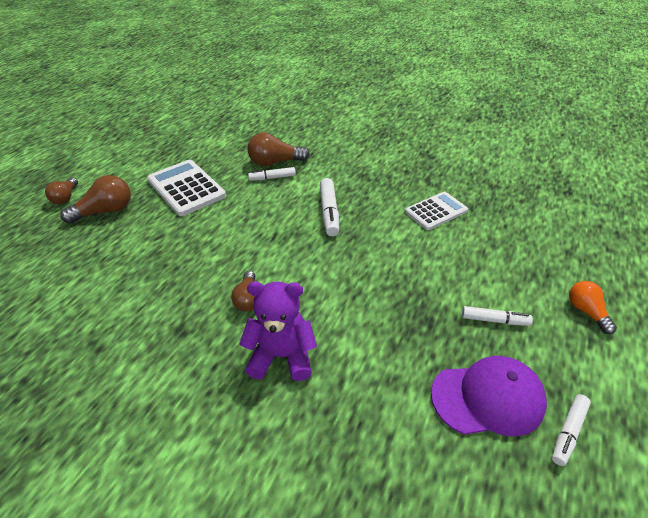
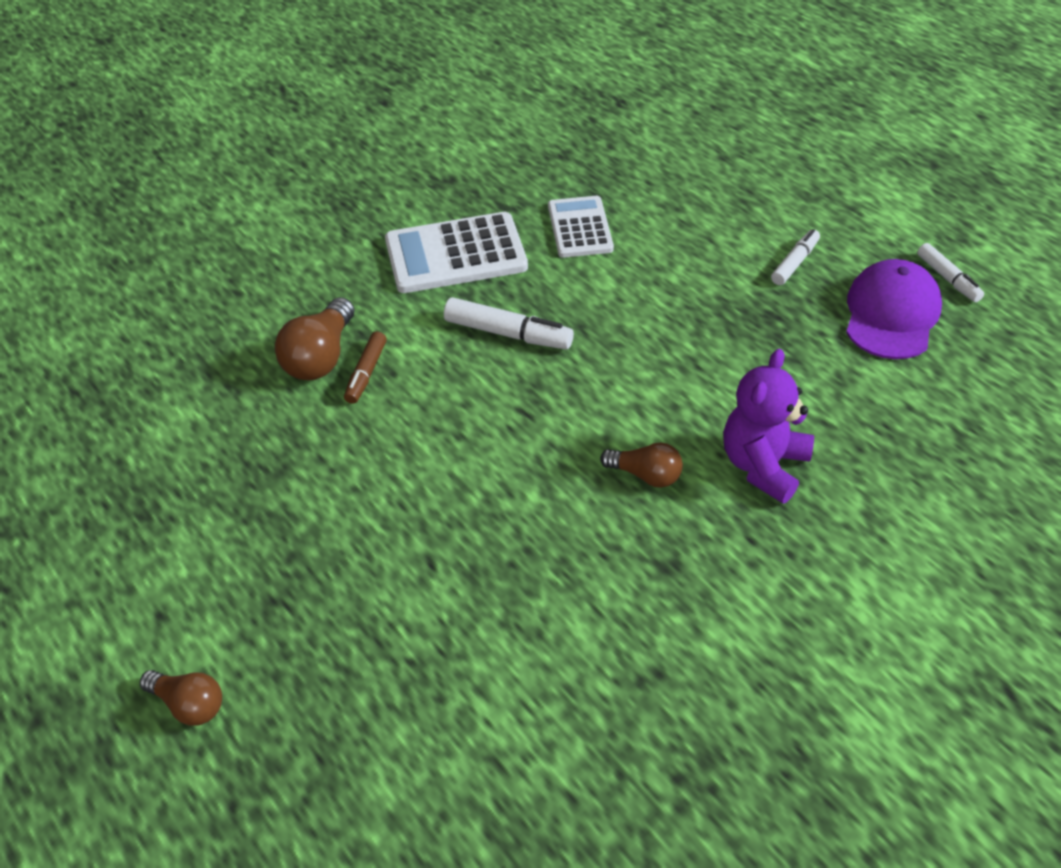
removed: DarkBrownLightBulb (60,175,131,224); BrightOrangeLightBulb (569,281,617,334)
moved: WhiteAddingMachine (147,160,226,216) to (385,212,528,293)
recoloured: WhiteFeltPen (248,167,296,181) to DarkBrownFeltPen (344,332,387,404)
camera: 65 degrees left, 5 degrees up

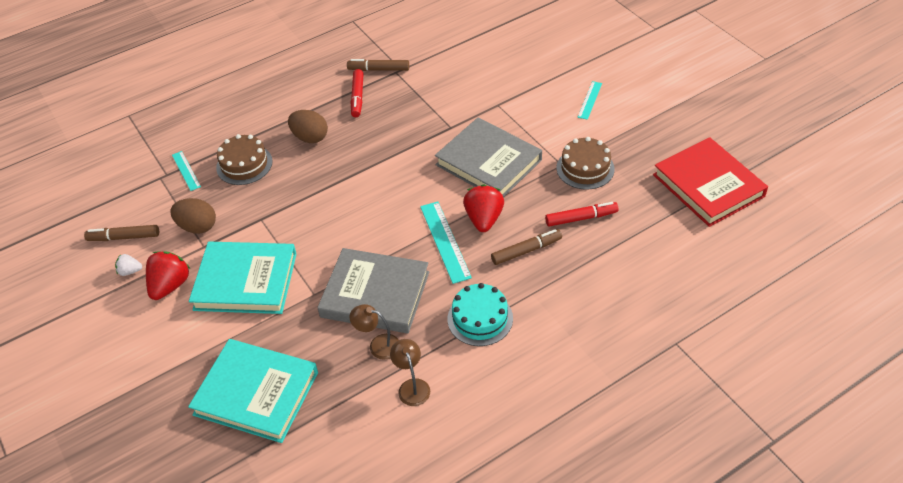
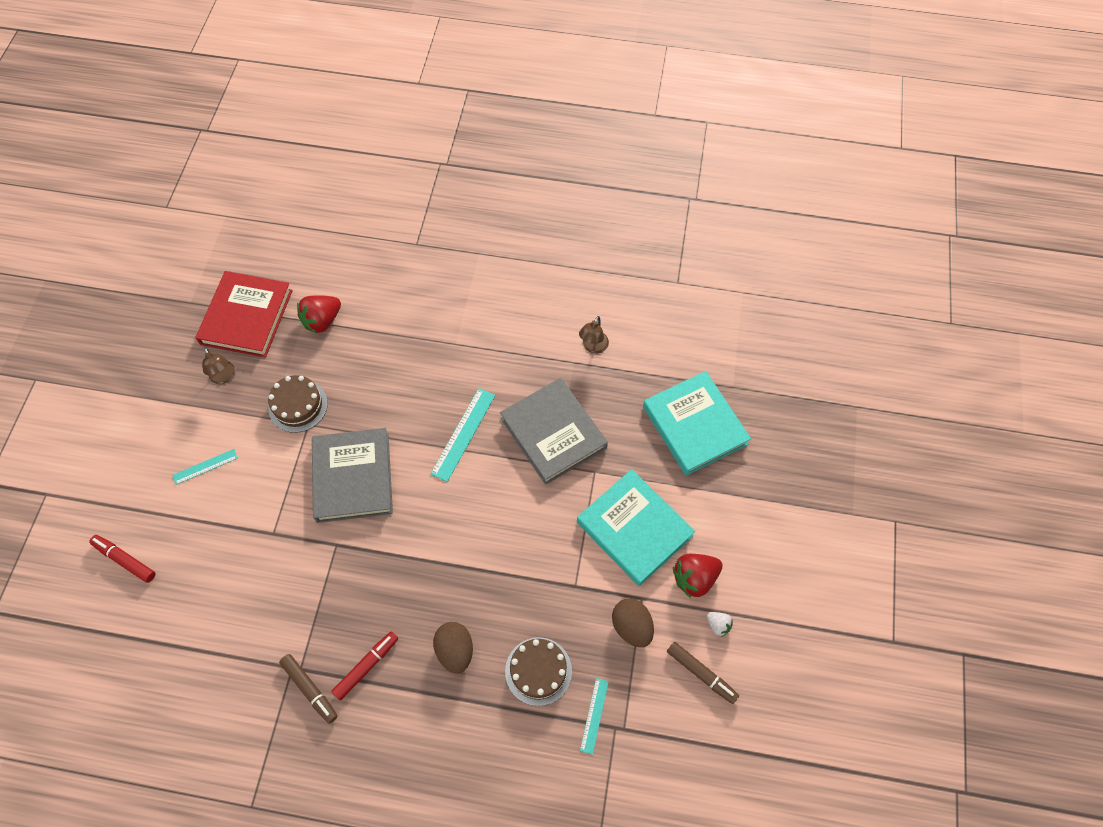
removed: TealCake (448,283,513,346); DarkBrownFeltPen (491,229,562,265)
moved: DarkBrownLamp (350,304,399,360) to (202,347,235,384); ScarletStrawberry (463,184,504,232) to (297,295,341,333); ScarletFeltPen (545,202,618,226) to (89,535,156,583)
camera: 140 degrees left, 15 degrees up

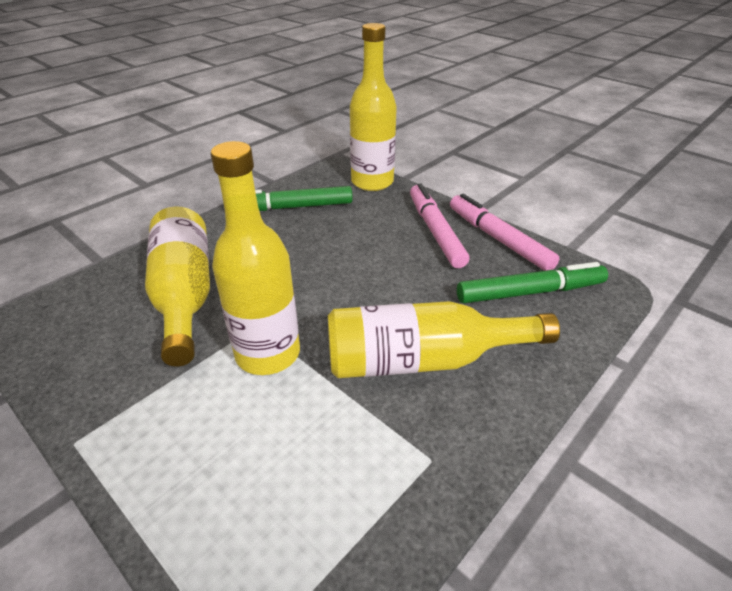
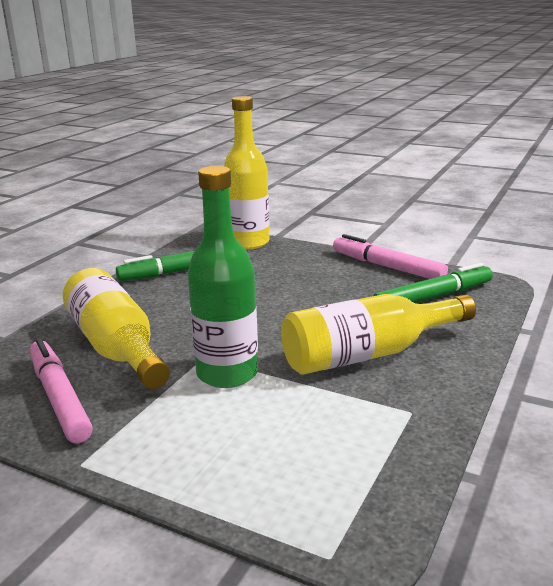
moved: RosyFeltPen (410,183,470,268) to (30,338,93,444)
recoloured: GoldenDrinkBottle (211,141,300,375) to EmeraldDrinkBottle (187,166,258,388)
camera: 15 degrees left, 15 degrees down

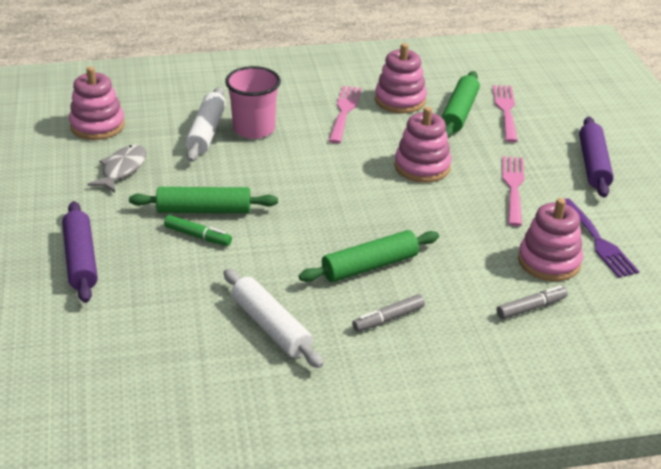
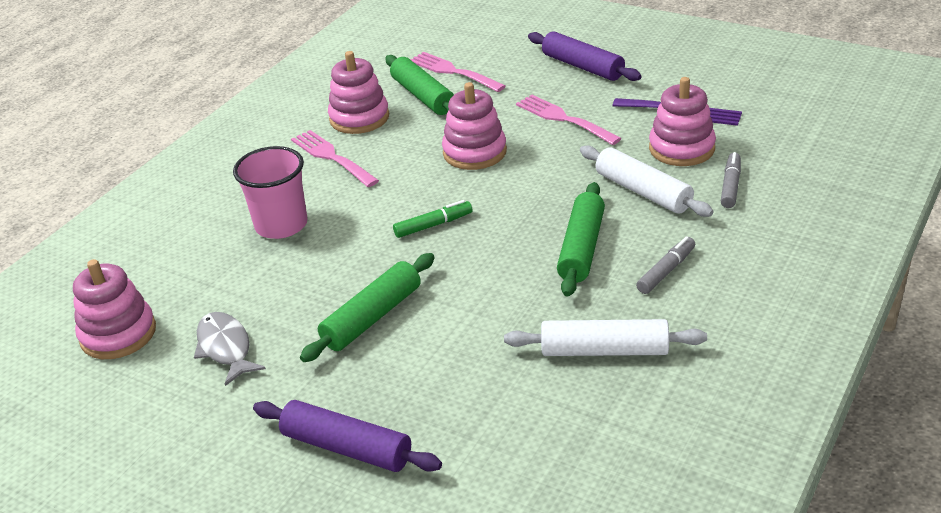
moved: EmeraldFeltPen (164,215,232,246) to (393,200,472,238); WhiteRollingPin (185,87,226,162) to (580,145,714,217)
turned: AshGreyFeltPen (352,294,425,332) = (636,236,695,294) 150 degrees counterclockwise
camera: 45 degrees left, 0 degrees up

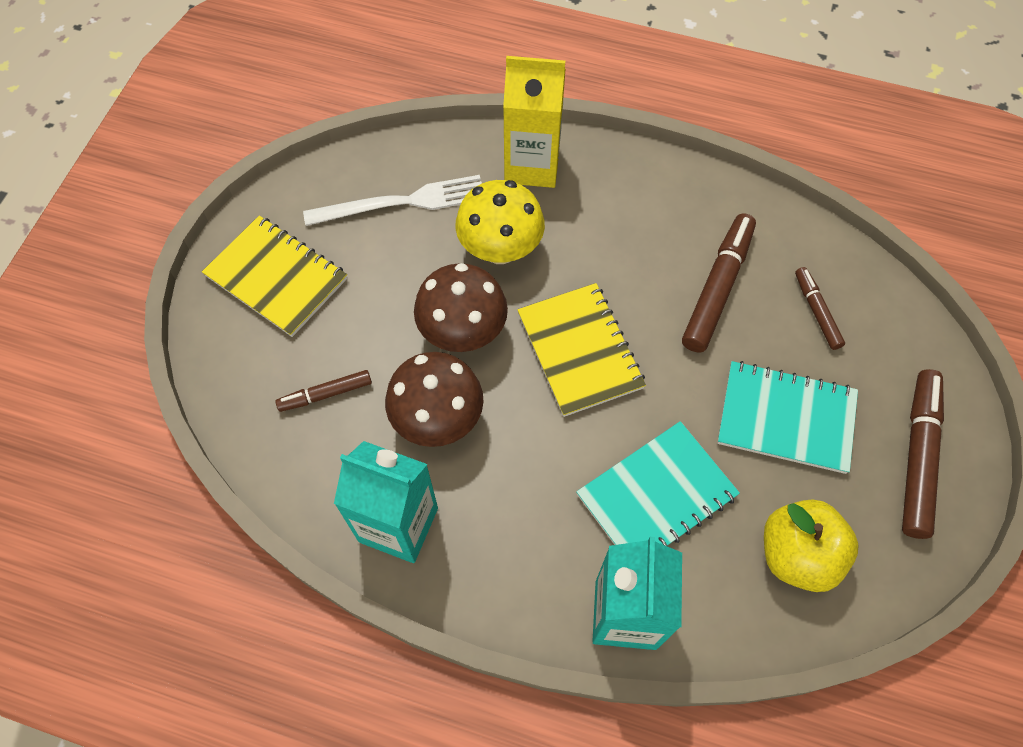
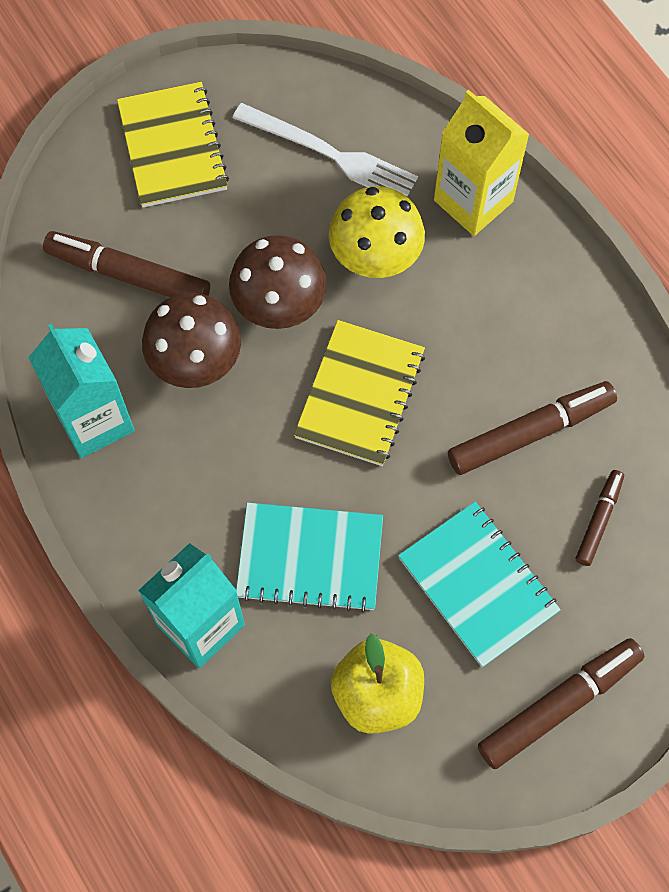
resized: DarkBrownFeltPen (275,370,372,412) = (43,231,210,297) x1.78
camera: 40 degrees right, 5 degrees up

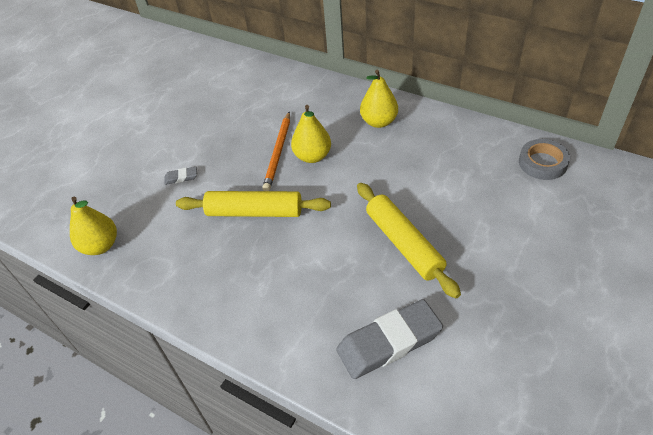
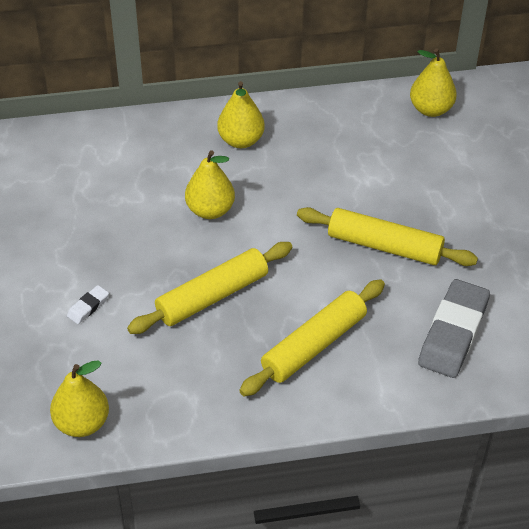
removed: BrightOrangePencil (262,112,290,191)
added: GoldenRollingPin (239,279,385,396)
replaced: AshGreyStickyTape (519,139,570,180) to GoldenPearFruit (410,48,457,117)
recoloured: AshGreyPencilEraser (164,167,197,185) to WhitePencilEraser (67,285,109,324)
camera: 45 degrees left, 0 degrees up

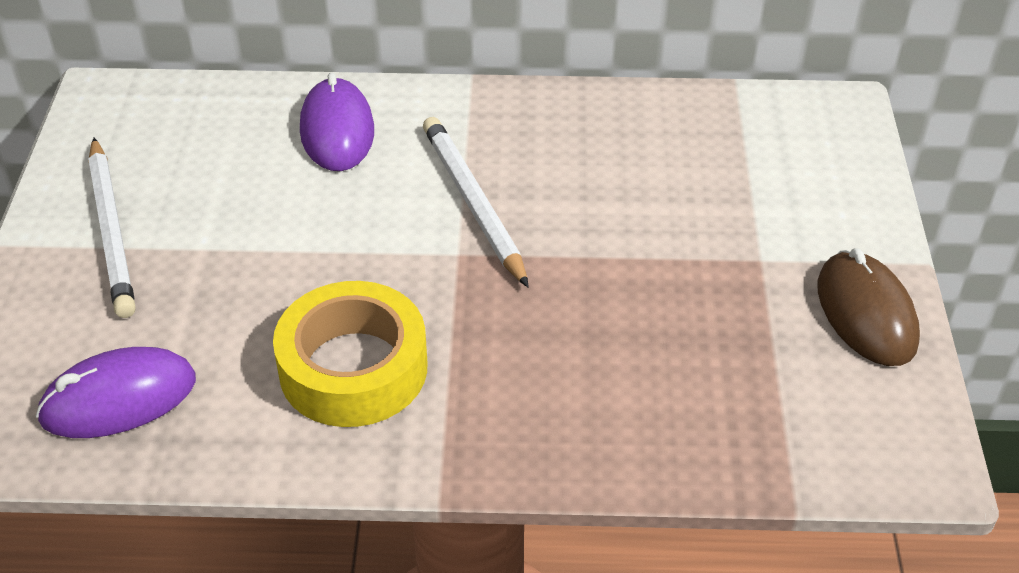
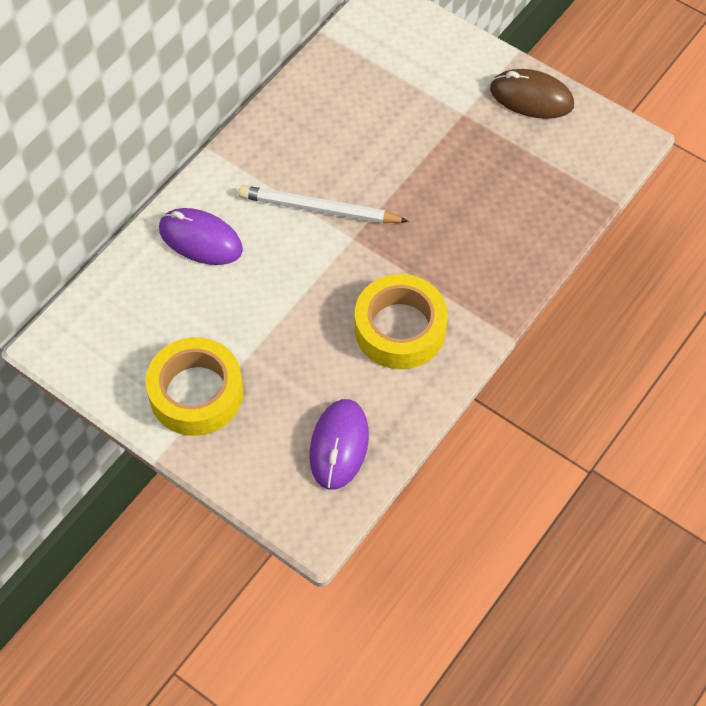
replaced: WhitePencil (88,138,136,318) to GoldenStickyTape (146,337,243,436)
camera: 55 degrees left, 15 degrees up

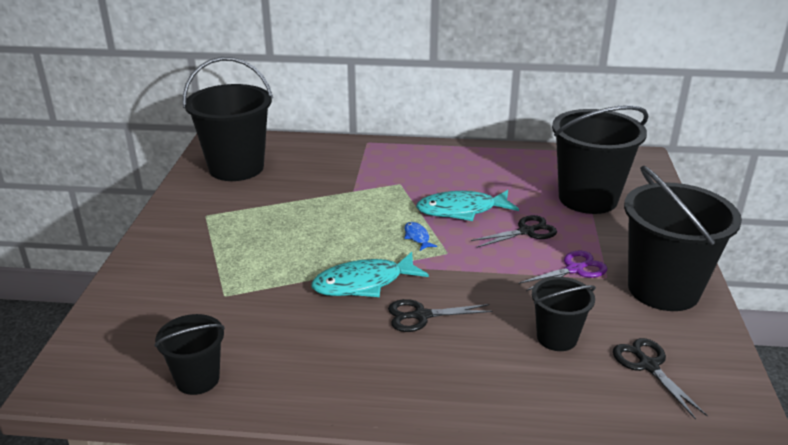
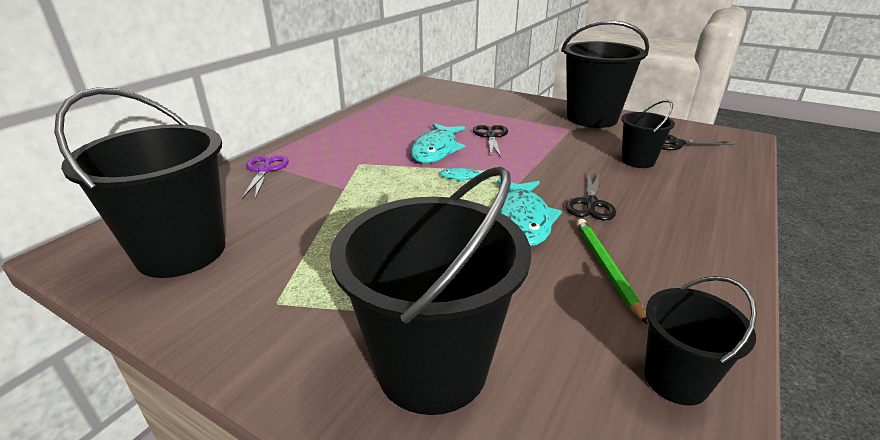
added: EmeraldPencil (576,219,648,325)
moved: RoyalPurpleScissors (519,251,607,291) to (242,156,289,199); JetBlackPail (552,105,648,214) to (330,166,531,415)
recoloured: CobaltFish (404,222,437,251) to TealFish (440,168,490,182)
camera: 65 degrees left, 0 degrees up

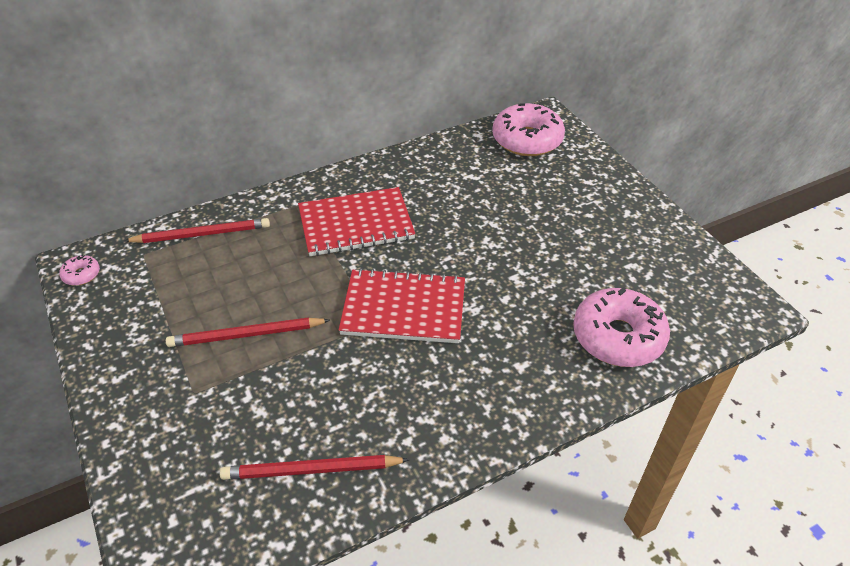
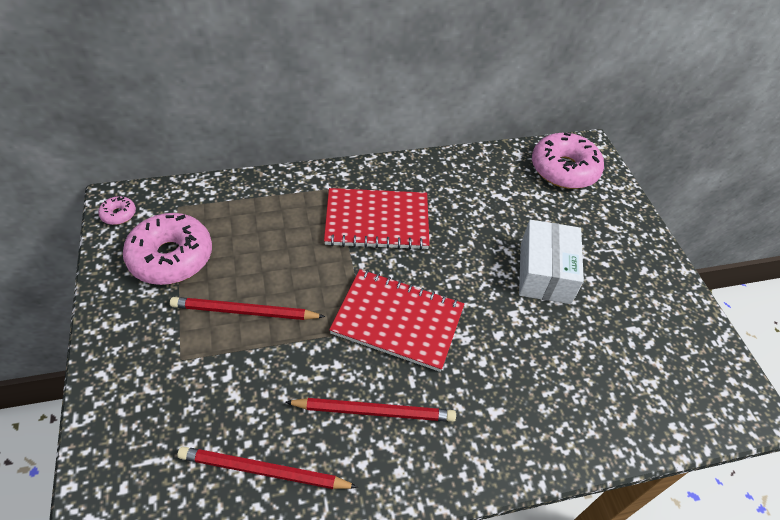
added: WhiteBox (519,220,584,304)
moved: ScarletPencil (124,218,270,243) to (285,398,456,422); RosyDoughnut (573,287,670,367) to (123,213,212,285)
camera: 10 degrees right, 5 degrees up

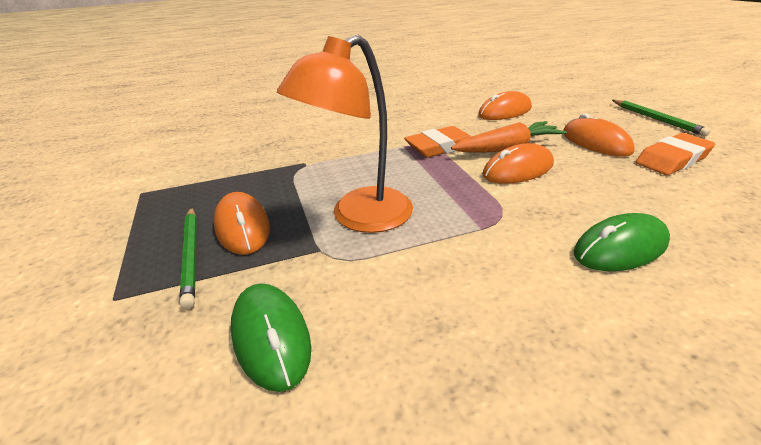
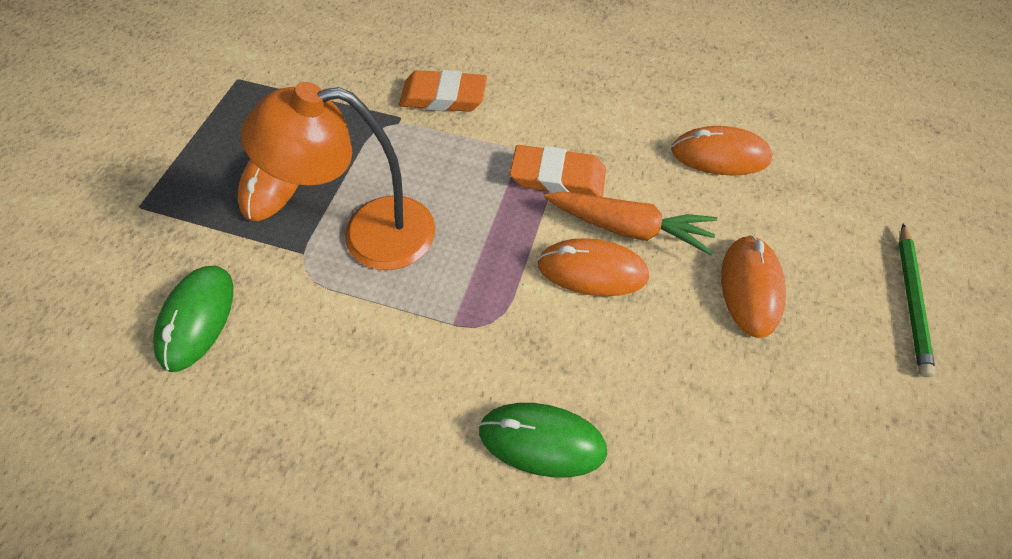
removed: EmeraldPencil (180,207,197,309)
moved: BrightOrangePencilEraser (636,133,715,175) to (399,70,487,112)
camera: 35 degrees right, 25 degrees up

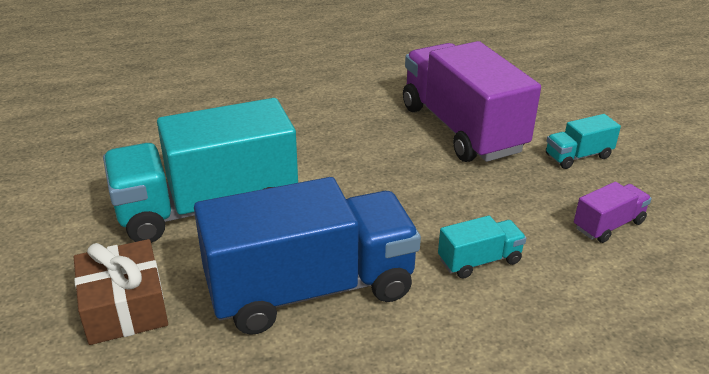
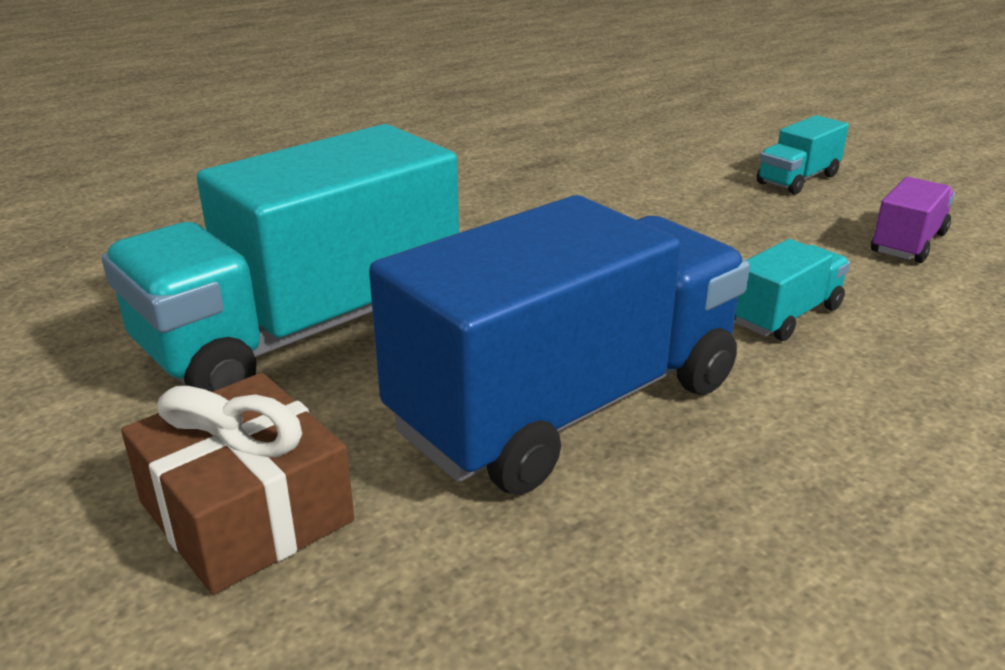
removed: RoyalPurpleLorry (403,41,541,162)
camera: 20 degrees left, 5 degrees down

